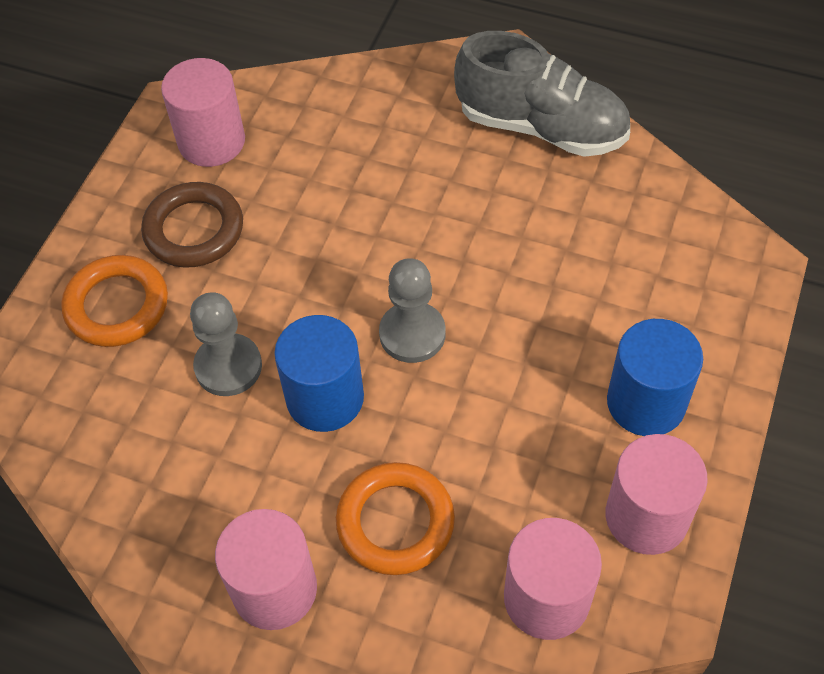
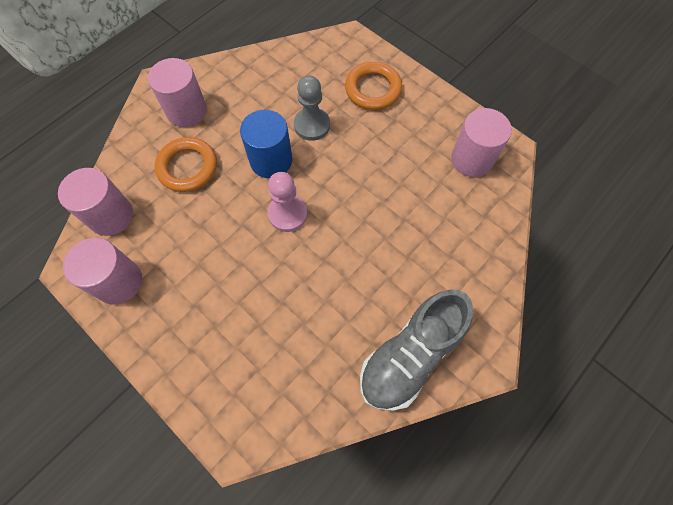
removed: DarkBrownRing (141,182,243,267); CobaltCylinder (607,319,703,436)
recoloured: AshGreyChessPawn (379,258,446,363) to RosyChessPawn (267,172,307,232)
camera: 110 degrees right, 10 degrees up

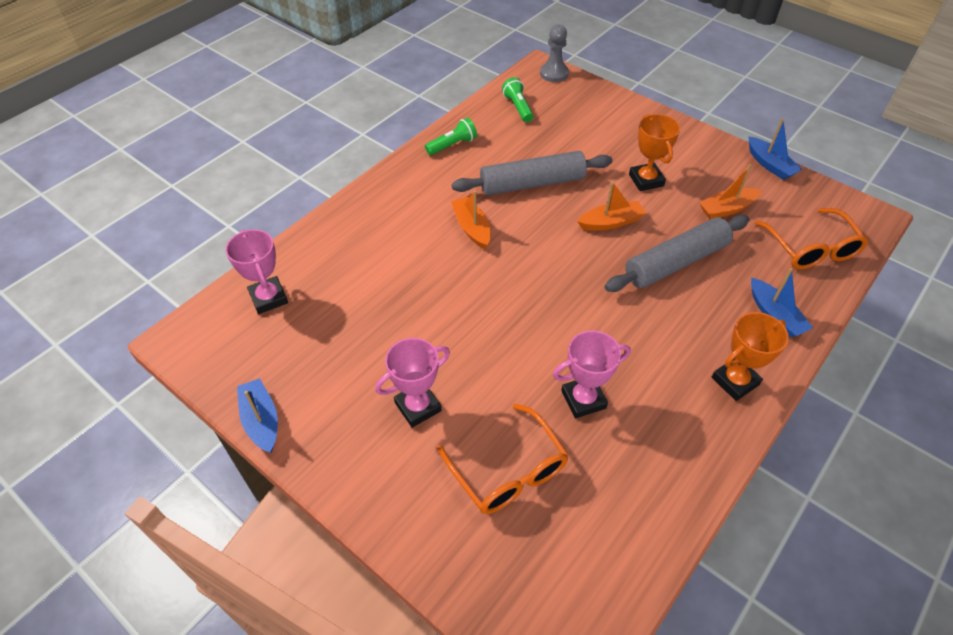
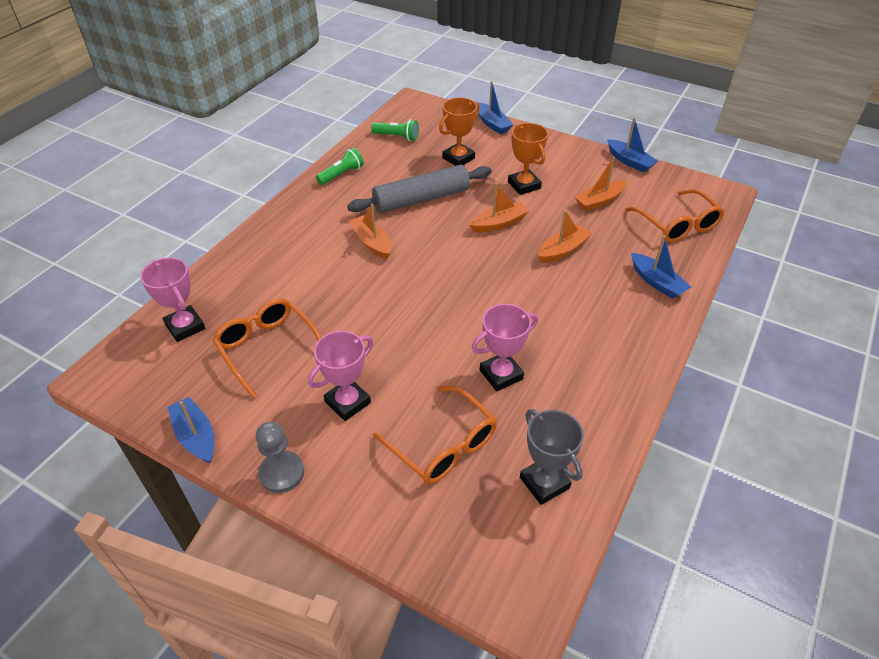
added: BrightOrangeEyeglasses (213,298,321,398); CobaltSailboat (477,81,514,134); AshGreyTrophy (520,409,584,505)
moved: AshGreyChessPawn (540,25,569,82) to (256,421,304,493); BrightOrangeTrophy (712,312,789,401) to (439,97,480,166)
replaced: AshGreyRollingPin (605,215,749,292) to BrightOrangeSailboat (538,210,593,263)
turned: EmeraldFlashlight (502,77,534,122) = (371,119,419,141) 135 degrees clockwise
camera: 10 degrees left, 5 degrees down

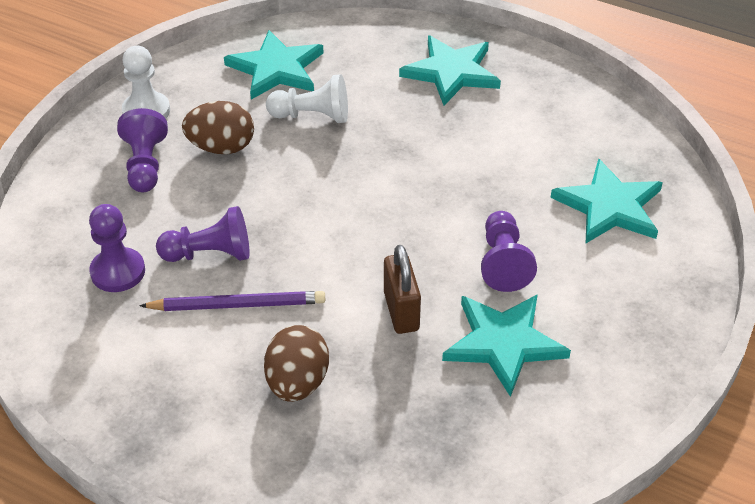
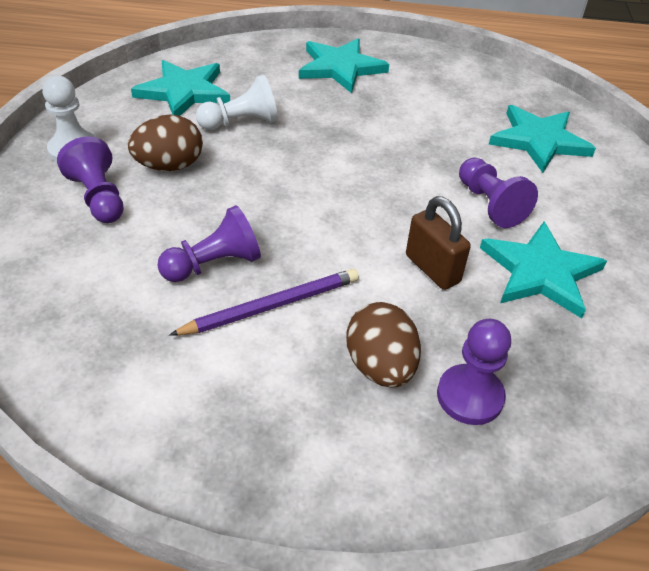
moved: RoyalPurpleChessPawn (89,204,145,292) to (437,319,511,425)
camera: 25 degrees left, 0 degrees up

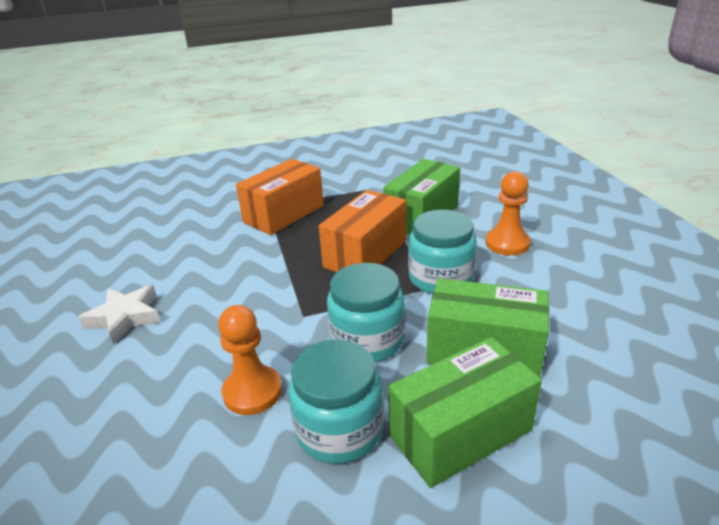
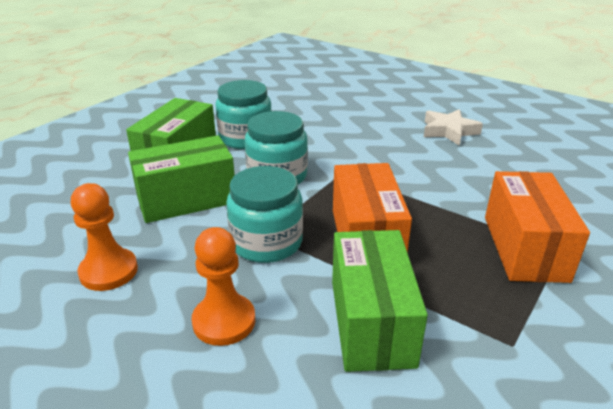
moved: BrightOrangeChessPawn (218,305,282,415) to (71,183,138,291)
camera: 140 degrees right, 0 degrees up

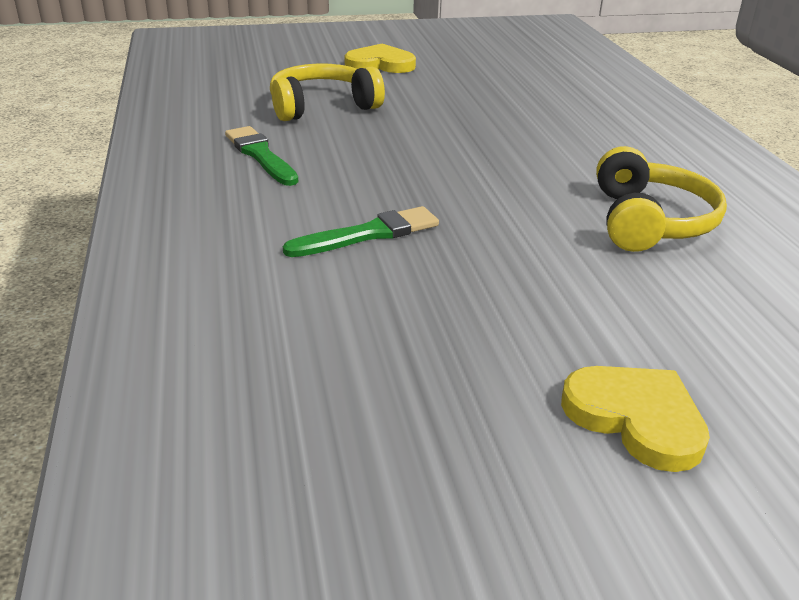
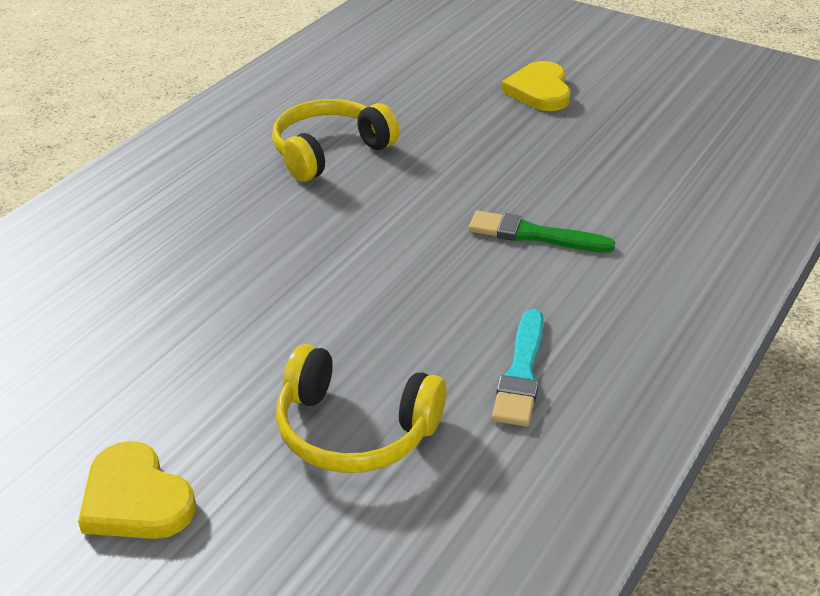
recoloured: EmeraldBrush (225,126,298,186) to TealBrush (492,309,544,427)
camera: 135 degrees left, 5 degrees up

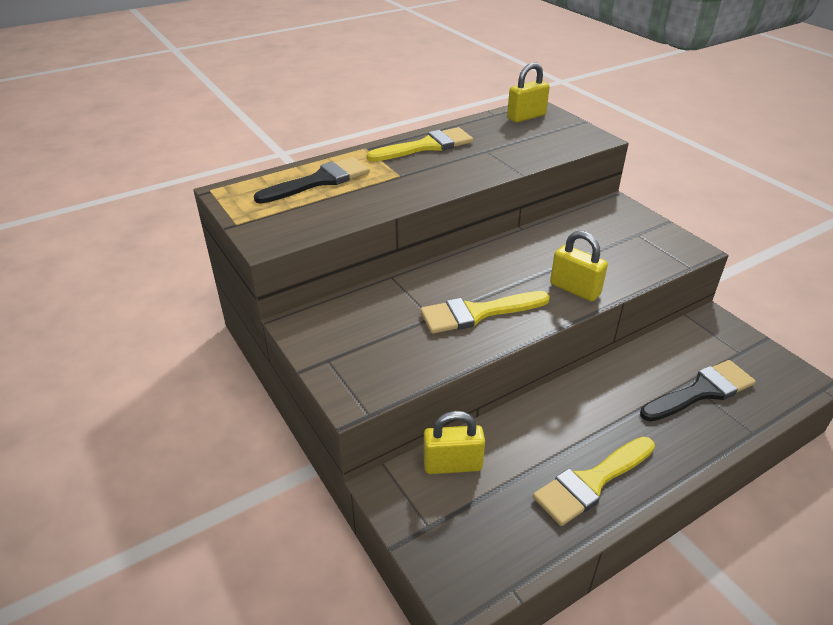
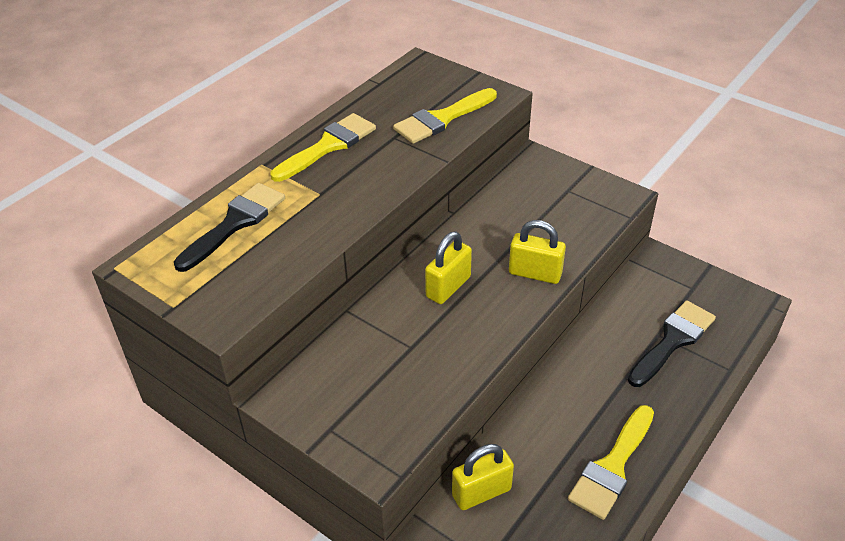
moved: GoldenBrush (421,291,550,334) to (393,88,497,144); GoldenLock (507,62,550,123) to (425,232,472,304)
camera: 20 degrees left, 5 degrees up

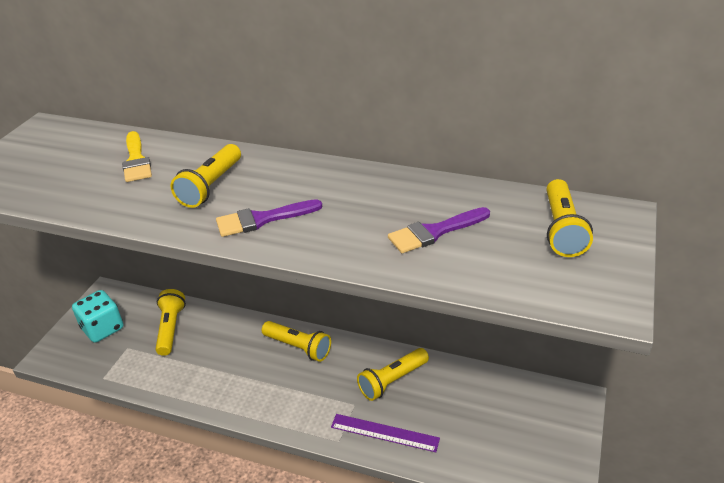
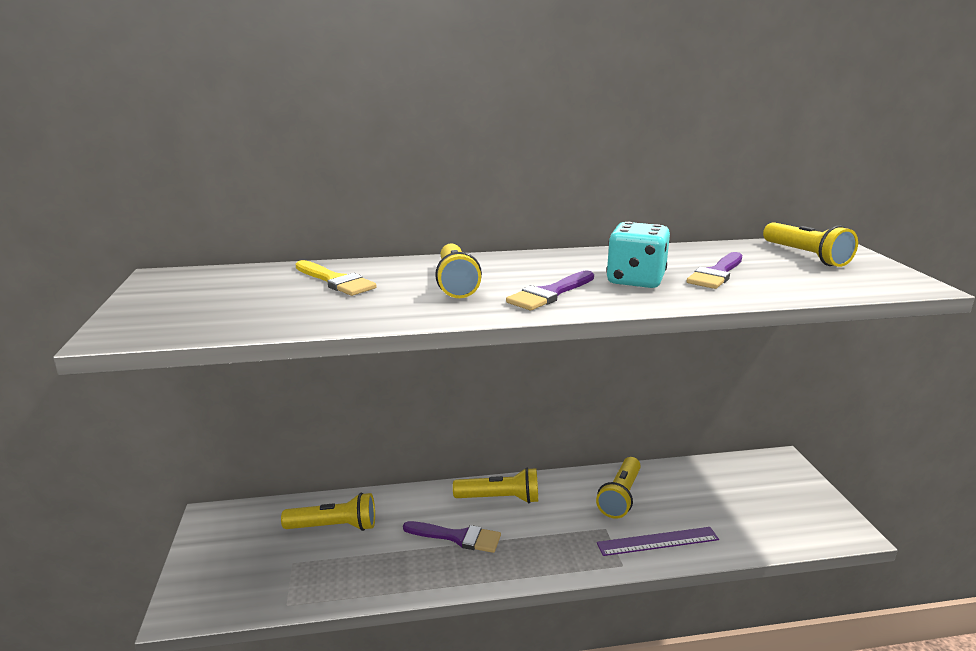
added: RoyalPurpleBrush (403,521,501,553)
moved: TealGameDie (72,290,123,343) to (606,222,670,288)
turned: GoldenFlashlight (155,289,186,356) = (281,493,375,531) 120 degrees clockwise
camera: 30 degrees left, 15 degrees down

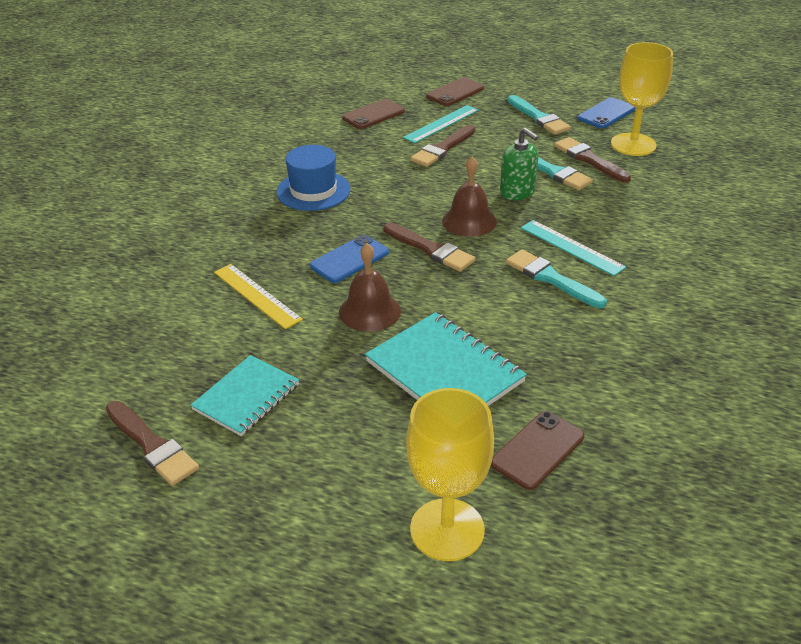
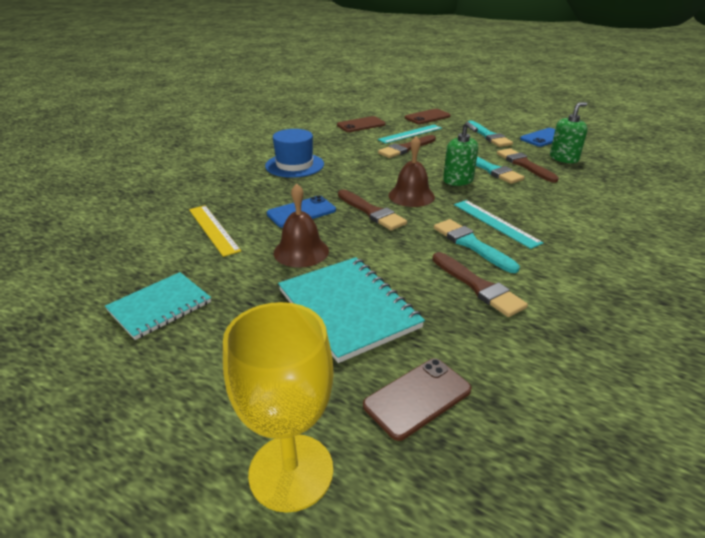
moved: DarkBrownBrush (106,401,199,486) to (432,252,528,317)
replaced: GoldenWineGlass (611,42,673,156) to EmeraldPumpBottle (550,102,588,163)
camera: 10 degrees right, 5 degrees down

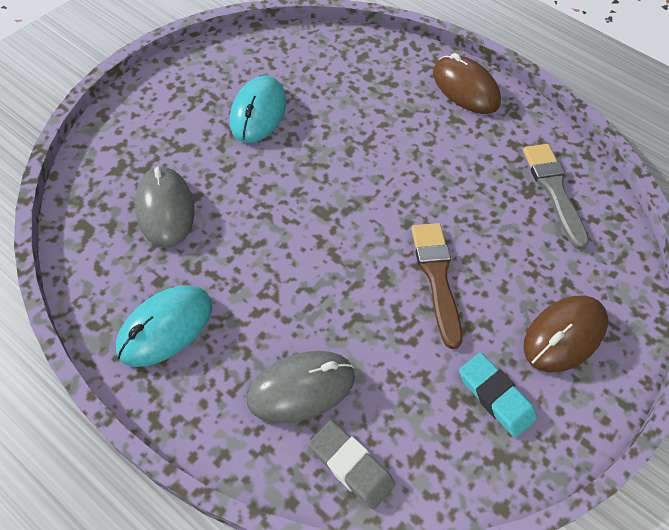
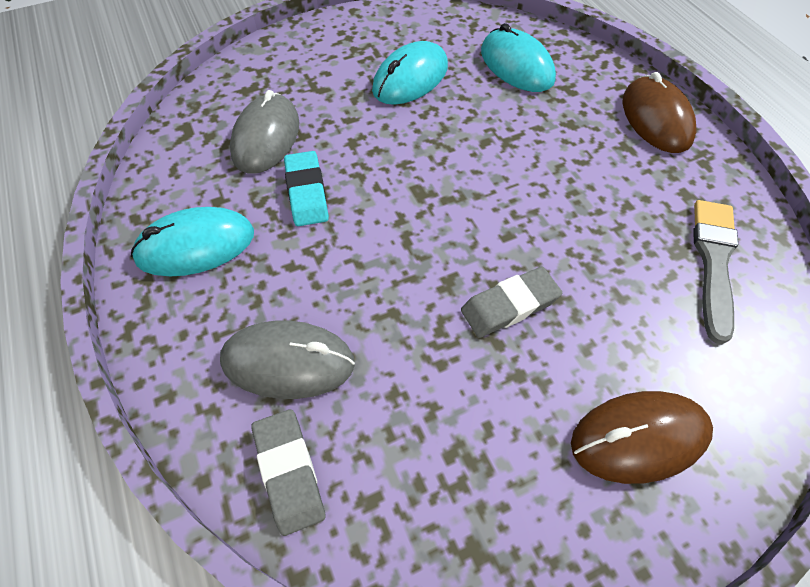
added: TealPcMouse (481,23,556,92)
moved: TealPencilEraser (459,353,537,438) to (284,151,329,226)
replaced: DarkBrownBrush (411,223,462,349) to AshGreyPencilEraser (461,267,562,338)
camera: 30 degrees right, 0 degrees up

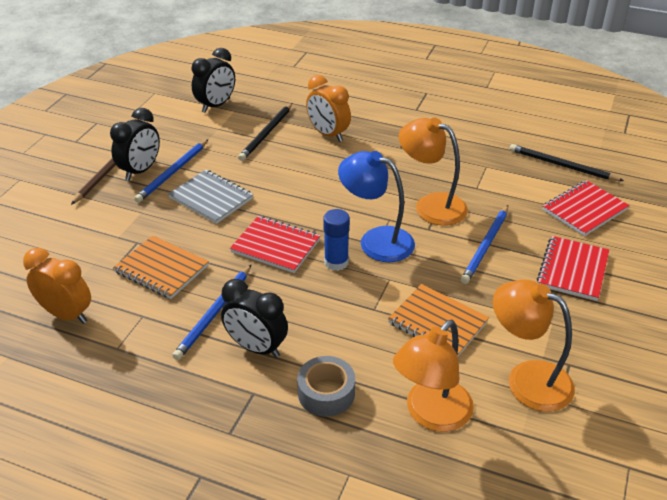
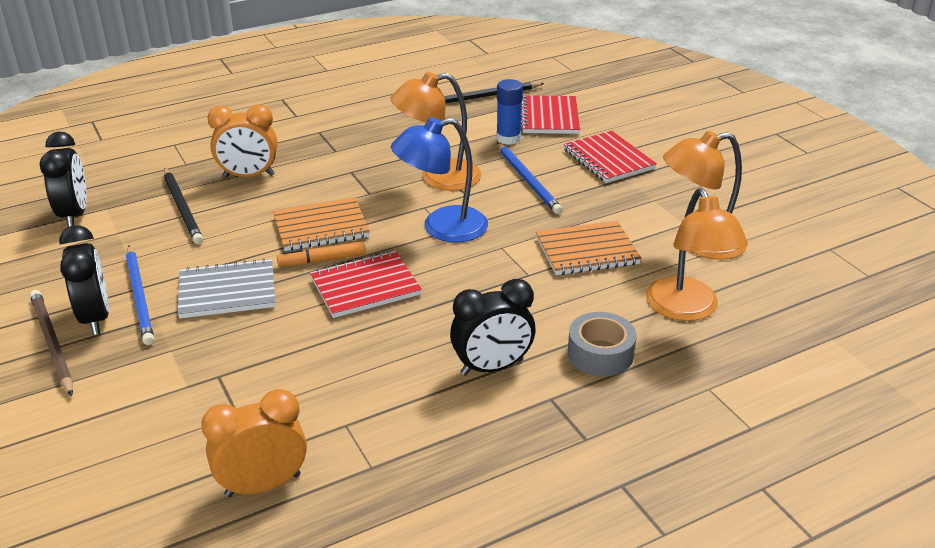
removed: CobaltPencil (172,264,252,360)
added: BrightOrangeFeltPen (277,241,366,266)
moved: BrightOrangeNotepad (113,235,209,299) to (273,197,370,251); CobaltStickOfGlue (323,209,350,271) to (496,79,523,145)
camera: 50 degrees left, 5 degrees down

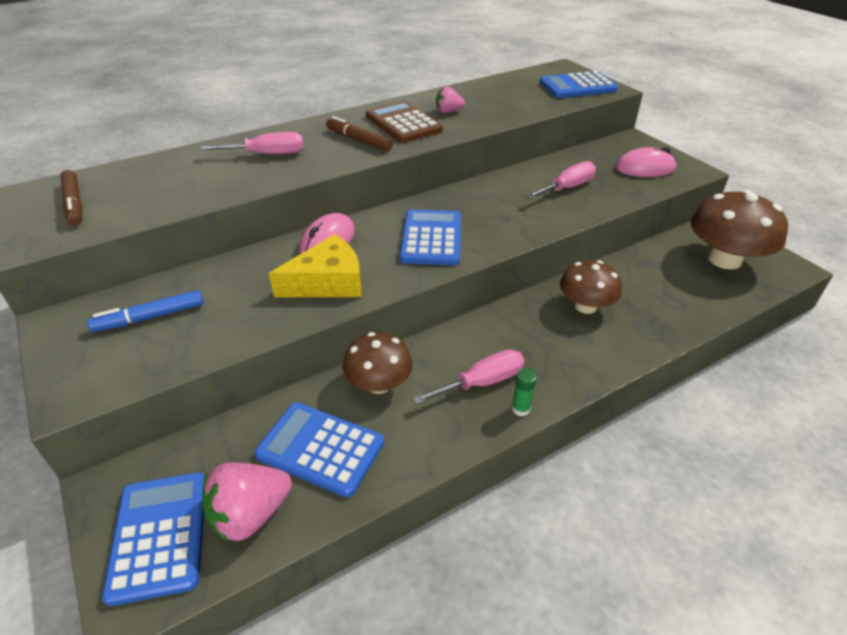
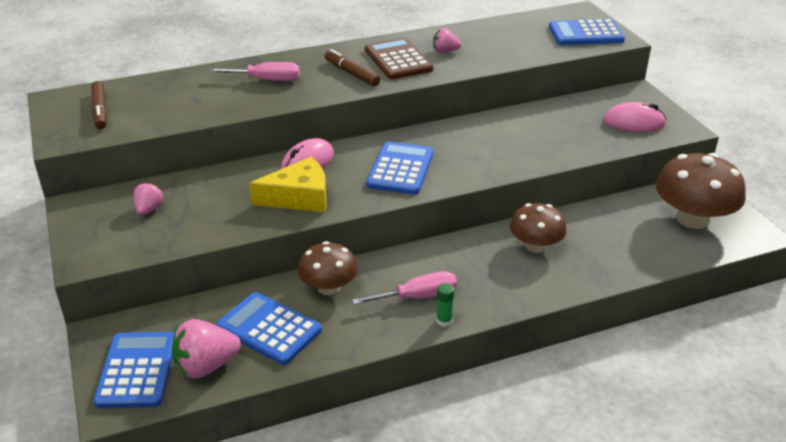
removed: RosyFlatScrewdriver (525,161,596,199)
replaced: CobaltFeltPen (87,290,204,332) to RosyStrawberry (133,182,163,215)
camera: 10 degrees right, 5 degrees down

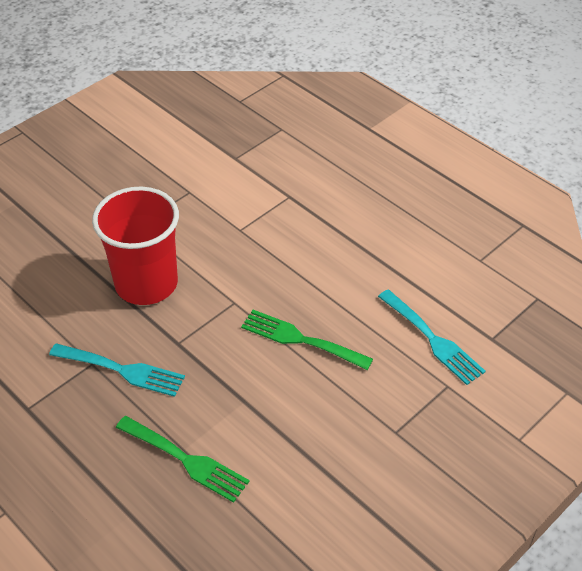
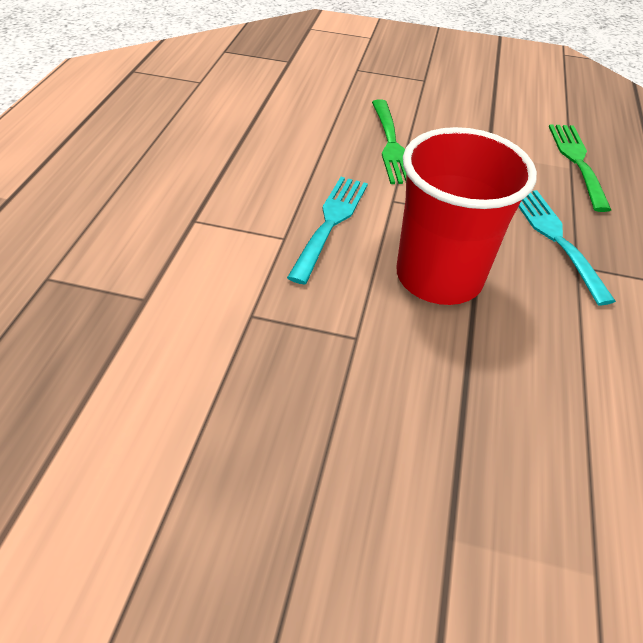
moved: TealTableFork (378,290,486,385) to (287,177,368,284)
camera: 125 degrees left, 0 degrees up

